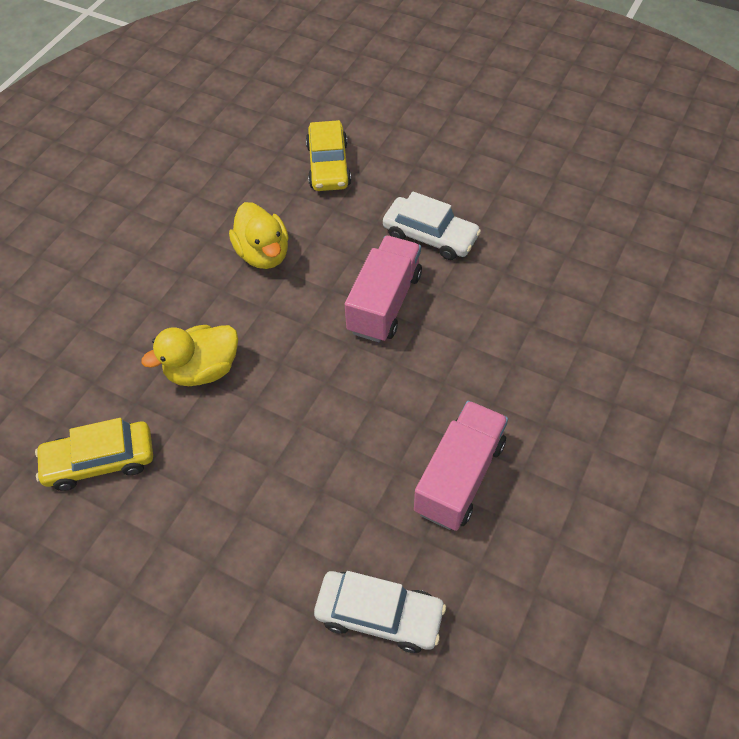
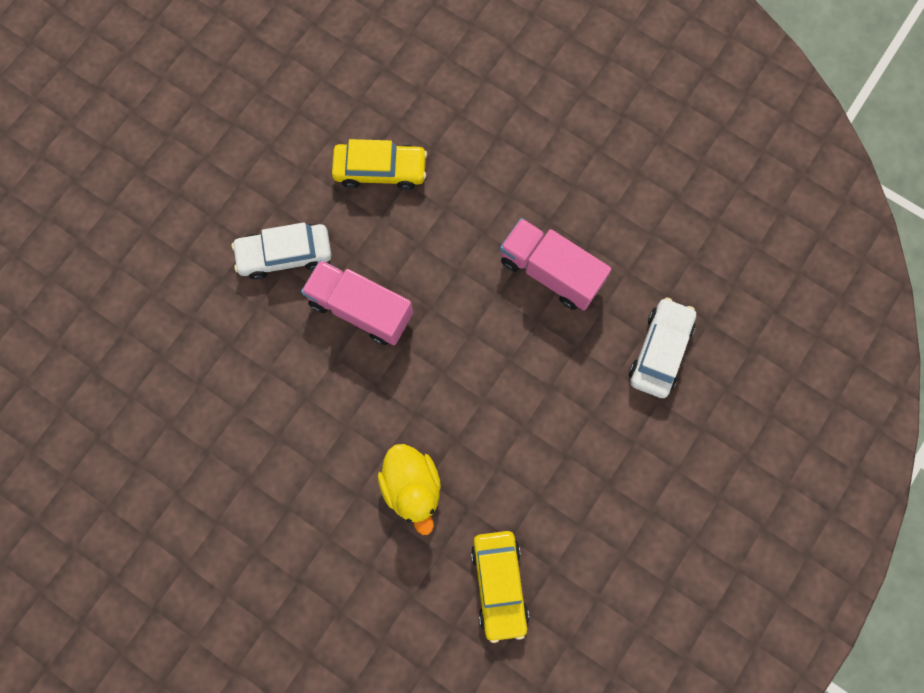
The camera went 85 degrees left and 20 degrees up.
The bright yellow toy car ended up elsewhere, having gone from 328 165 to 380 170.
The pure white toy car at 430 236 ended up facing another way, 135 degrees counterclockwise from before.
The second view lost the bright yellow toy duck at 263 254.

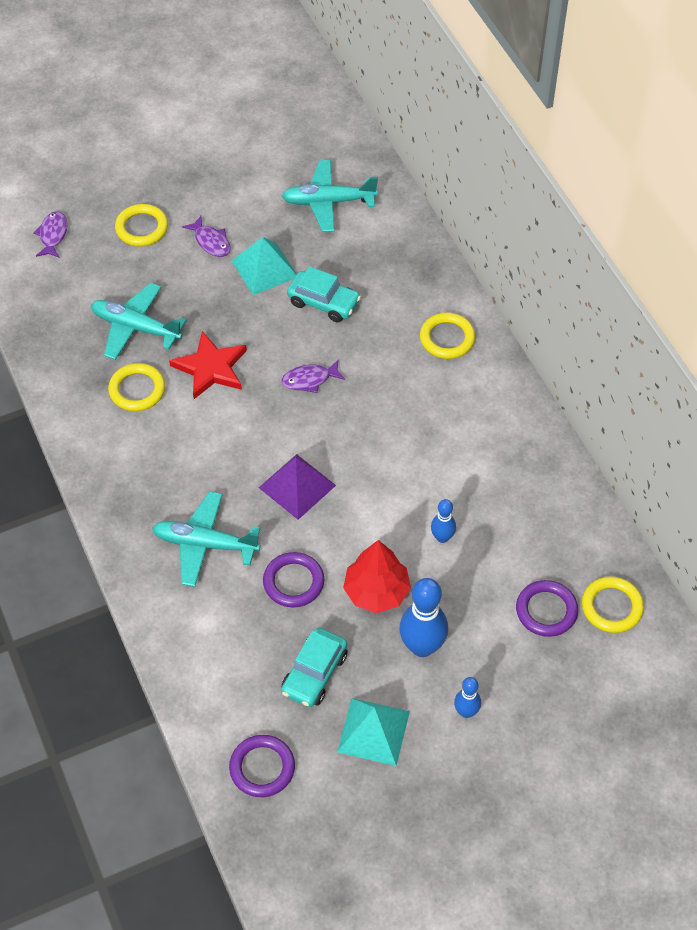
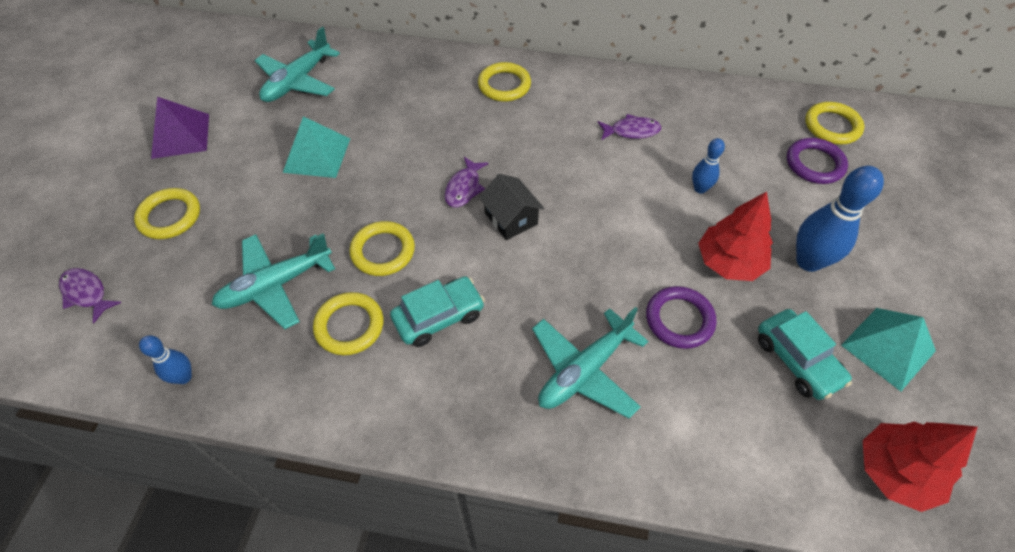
The camera went 55 degrees left and 0 degrees up.
The royal purple toy fish ended up elsewhere, having gone from 211 242 to 631 131.
The turquoise toy car ended up elsewhere, having gone from 323 302 to 439 317.
Where the crimson star shape stood at 211 368, the bright yellow hoop came to stand at 383 251.
The royal purple solid pyramid ended up elsewhere, having gone from 297 486 to 180 135.
The blue tenpin ended up elsewhere, having gone from 466 712 to 184 377.
Where the royal purple hoop stood at 262 768, the crimson fir tree came to stand at 895 471.
The second view gained the black cottage at 511 218.

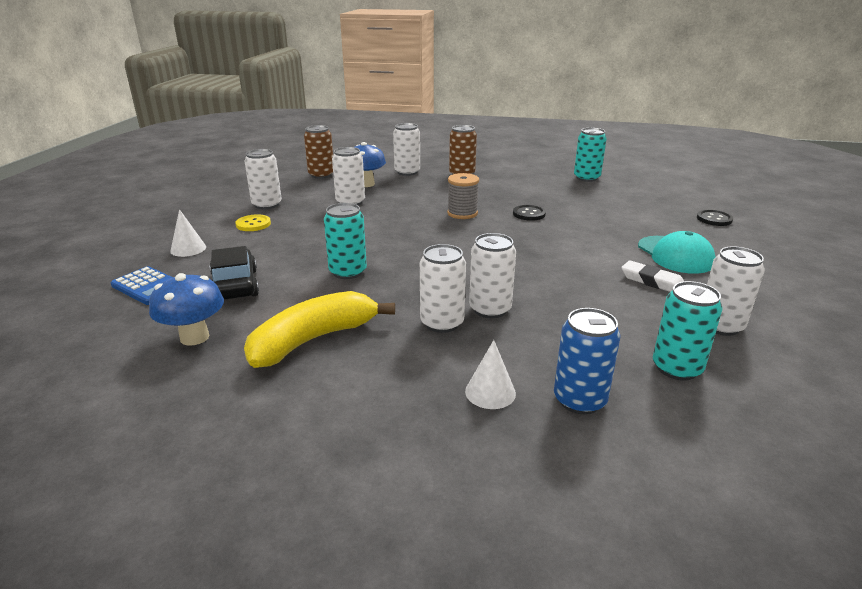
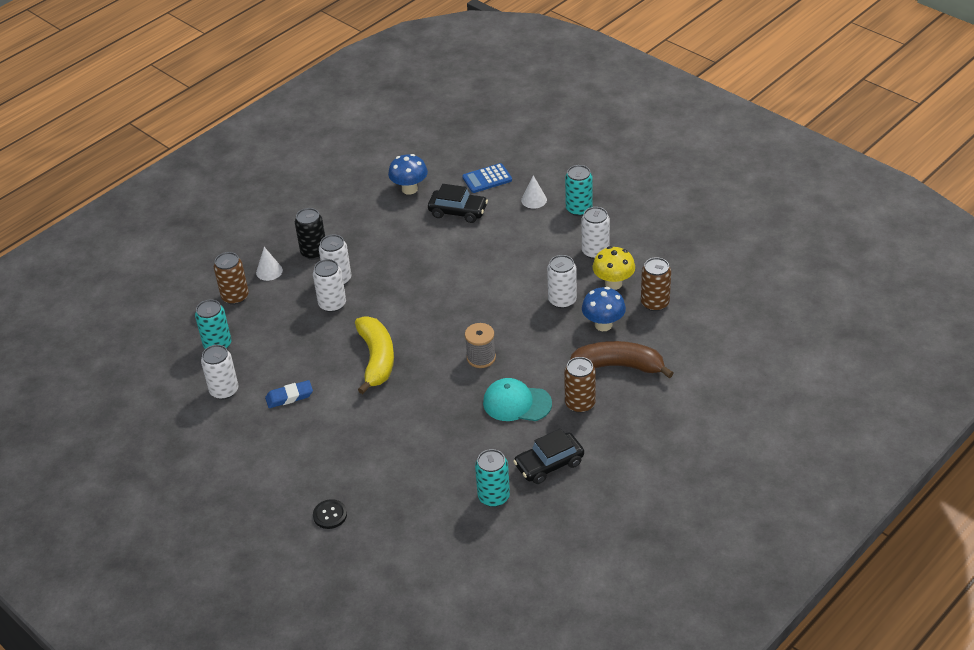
The camera went 125 degrees right and 15 degrees up.
Where the pure white tin stood at 407 172, the brown banana came to stand at 618 366.
The turquoise tin ended up elsewhere, having gone from 348 272 to 579 209.
The second view lost the black shirt button at 529 214.
The second view lost the bright yellow shirt button at 253 224.
The turquoise cap ended up elsewhere, having gone from 675 255 to 516 403.
What was the pure white gum eraser at 652 281 turned into the blue gum eraser at 289 397.
The bright yellow banana ended up elsewhere, having gone from 313 340 to 376 359.
What was the blue tin at 579 400 turned into the brown tin at 235 297.
The second view gained the black tin at 314 252.
The second view gained the bright yellow fungus at 613 283.
The second view gained the black toy car at 549 464.

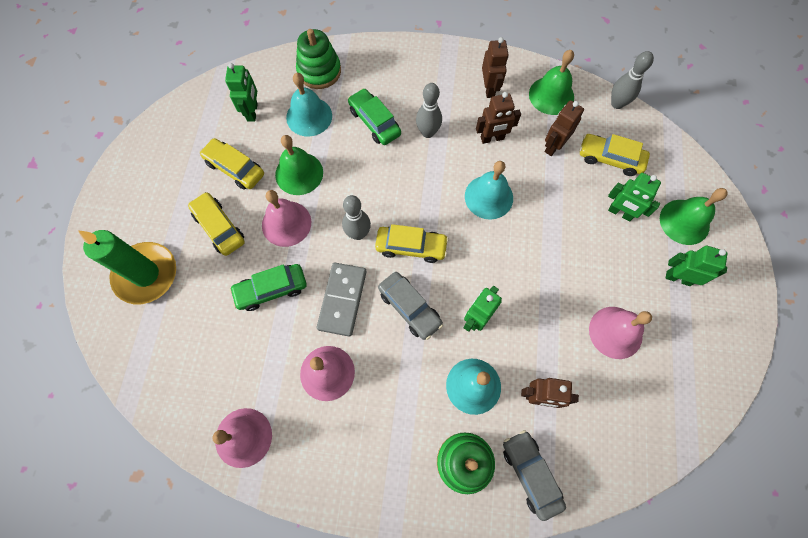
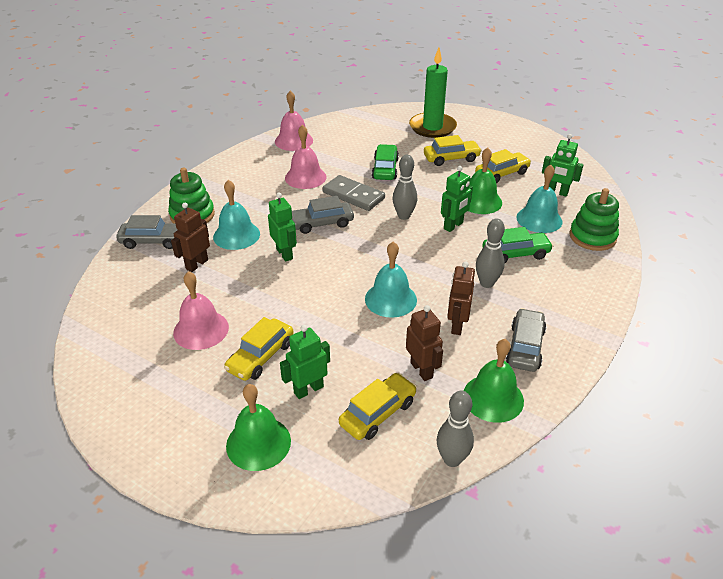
The camera went 115 degrees right and 30 degrees down.
Where the brown toy robot stood at 489 88, the grey toy car came to stand at 525 347.
The second view lost the pink hand bell at 286 223.
The bright yellow toy car ended up elsewhere, having gone from 411 247 to 261 356.
The leaf-green toy robot ended up elsewhere, having gone from 678 278 to 453 226.

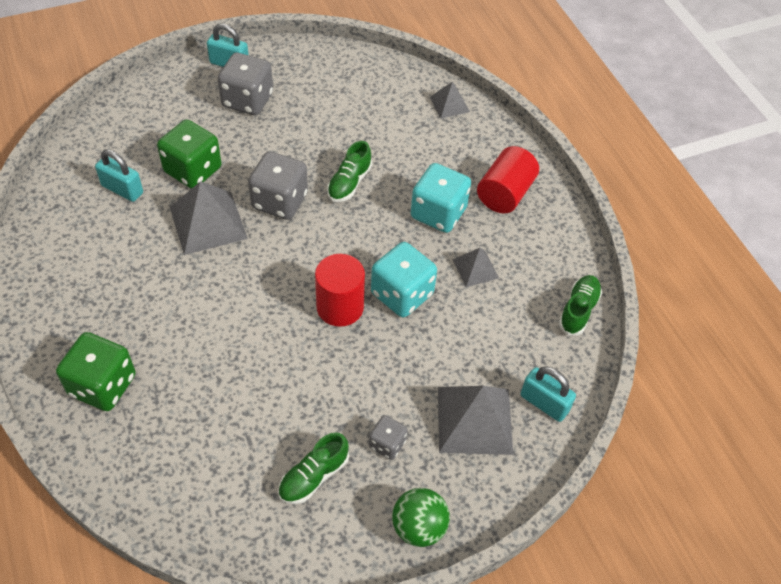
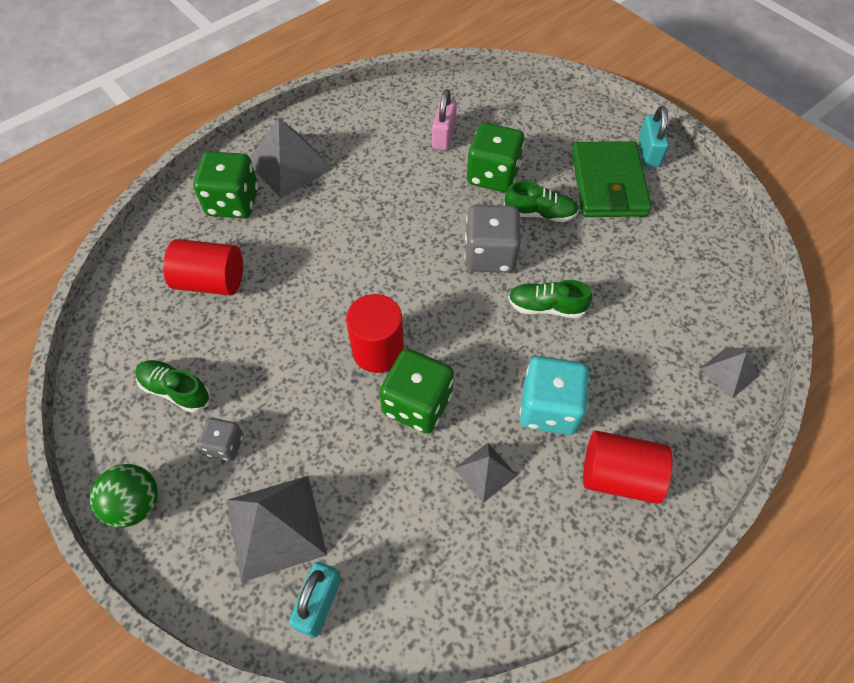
The camera went 75 degrees right and 5 degrees up.
Where the grey dice stood at 247 100, the leaf-green wallet came to stand at 608 184.
What was the turquoise lock at 122 189 turned into the pink lock at 444 136.
The grey solid pyramid ended up elsewhere, having gone from 208 222 to 290 165.
What was the turquoise dice at 402 294 turned into the leaf-green dice at 417 404.
The leaf-green shoe ended up elsewhere, having gone from 578 310 to 539 213.
The second view gained the crimson cylinder at 211 281.

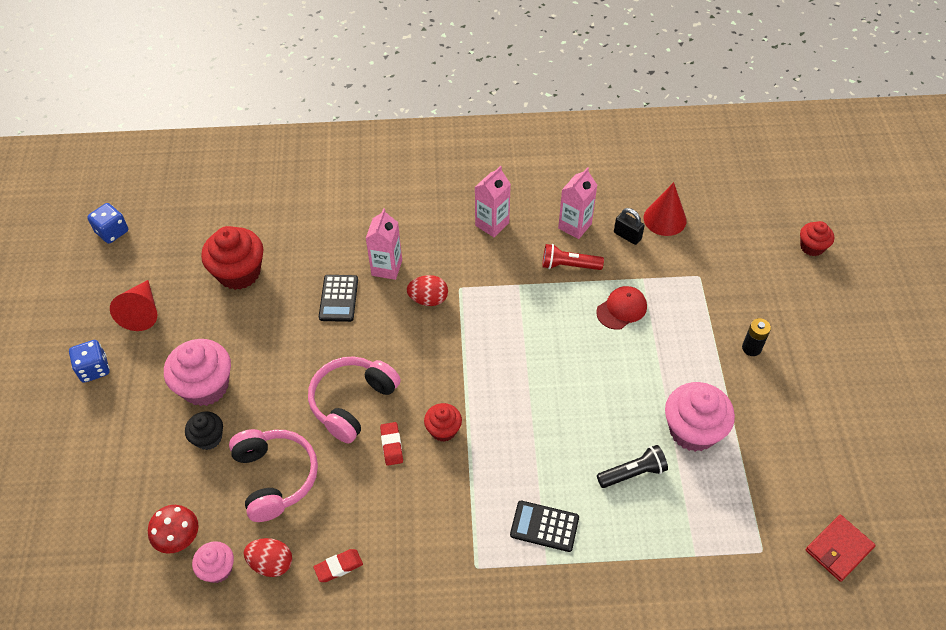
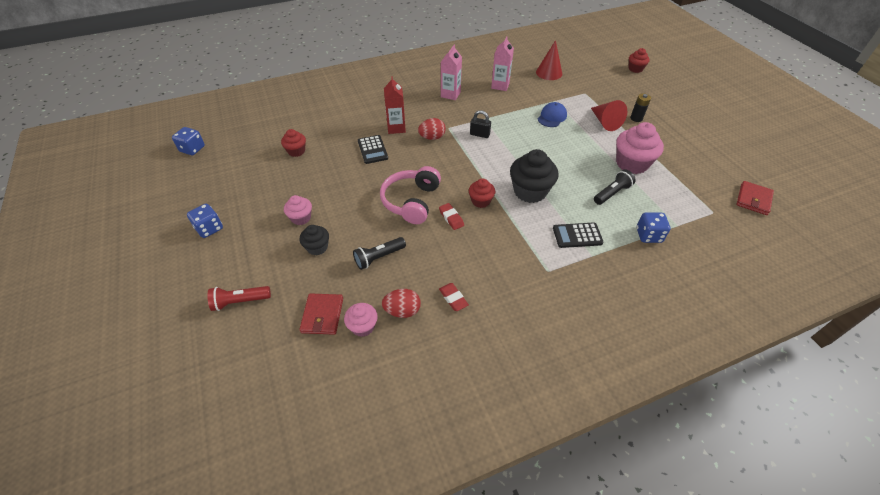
The camera went 20 degrees left and 5 degrees down.
What was the pink carton at 387 268 turned into the crimson carton at 396 128.
The black lock ended up elsewhere, having gone from 627 236 to 479 134.
The size of the crimson muffin at 239 273 changed by a factor of 0.56.
The crimson pocket torch ended up elsewhere, having gone from 569 265 to 240 302.
The crimson cone shape ended up elsewhere, having gone from 142 312 to 605 122.
What was the crimson cap at 621 309 turned into the blue cap at 552 117.
The size of the pink muffin at 205 386 changed by a factor of 0.56.
Where the pink headphones stood at 275 477, the black pocket torch came to stand at 379 257.
Where the crimson fungus stood at 179 538, the crimson wallet came to stand at 322 315.
The crimson gum eraser at 338 567 ended up facing another way, 75 degrees counterclockwise from before.
The second view gained the black muffin at 530 191.
The second view gained the blue dice at 648 235.

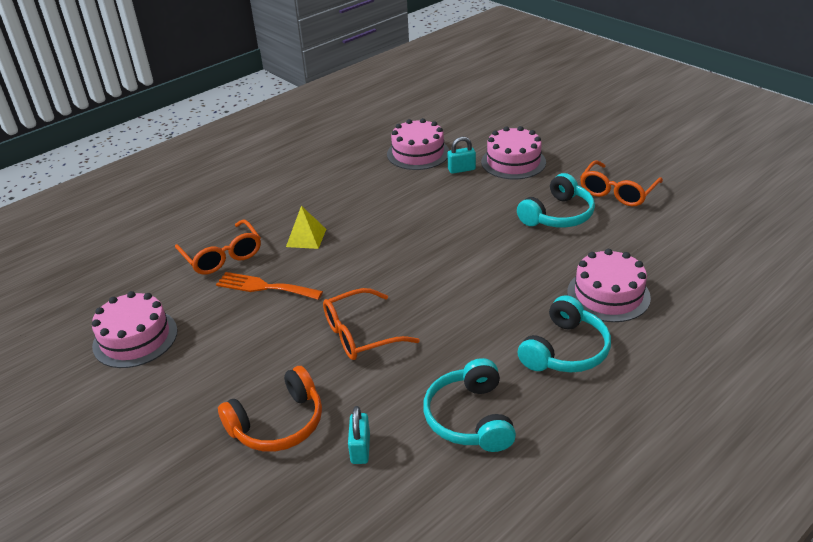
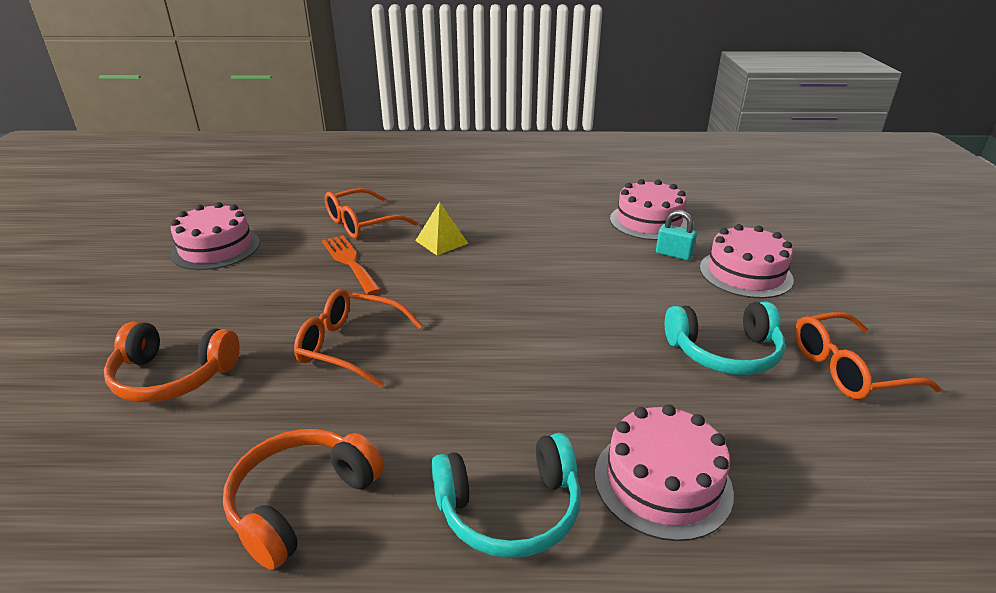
The camera went 40 degrees right and 5 degrees down.
The orange-coloured spectacles at 222 256 ended up facing another way, 45 degrees clockwise from before.
What was the turquoise headphones at 470 418 turned into the orange-coloured headphones at 301 502.
The second view lost the turquoise lock at 360 449.

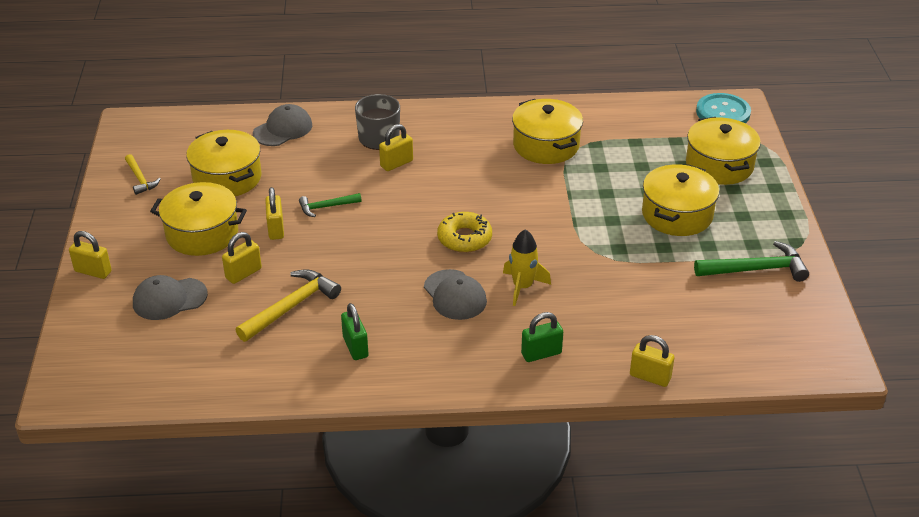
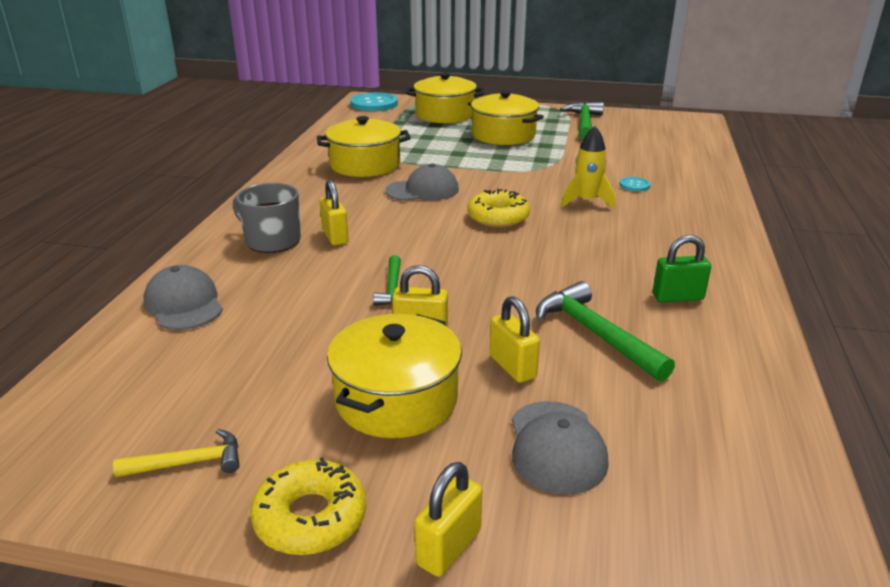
The camera went 75 degrees left and 10 degrees down.
The second view lost the bright yellow pot at 227 178.
What was the bright yellow carpenter's hammer at 291 307 turned into the leaf-green carpenter's hammer at 596 334.
The grey cap ended up elsewhere, having gone from 455 295 to 423 190.
The second view lost the leaf-green lock at 541 353.
The second view lost the bright yellow lock at 650 377.
The second view gained the turquoise shirt button at 634 185.
The second view gained the bright yellow donut at 310 517.

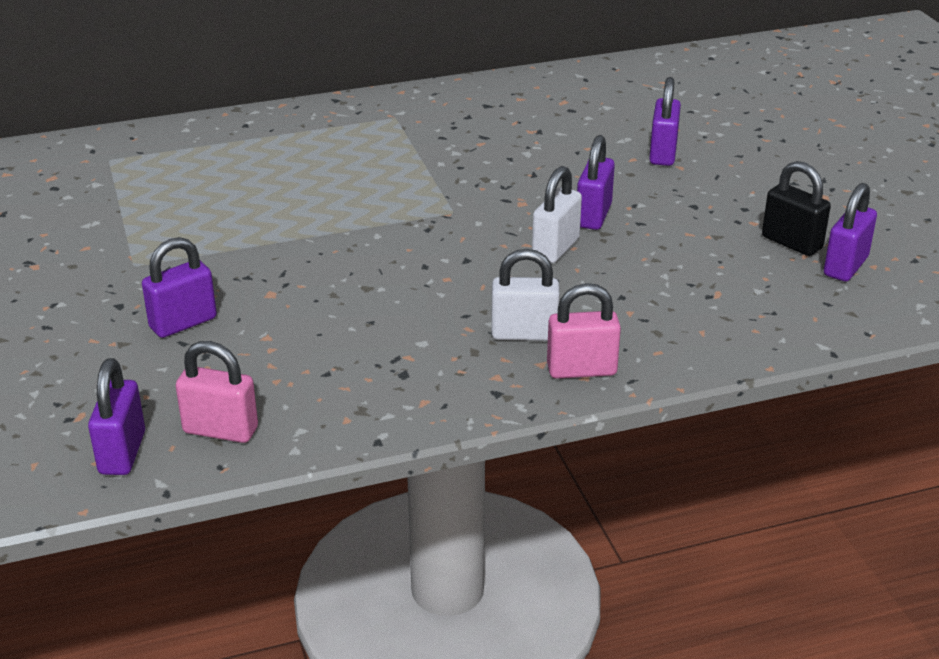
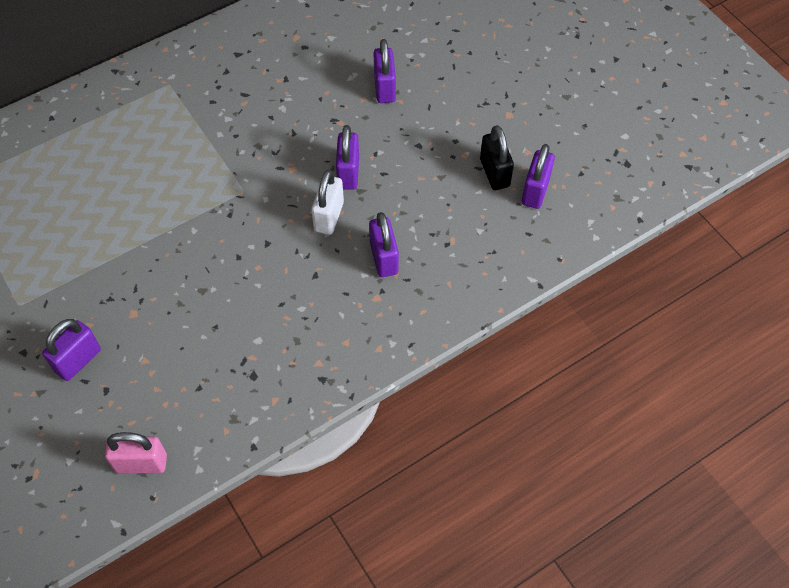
The camera went 15 degrees left and 25 degrees up.
The black lock at 791 243 ended up facing another way, 45 degrees clockwise from before.
The second view lost the pure white lock at 524 334.
The second view lost the pink lock at 581 370.
The royal purple lock ended up elsewhere, having gone from 122 453 to 384 258.

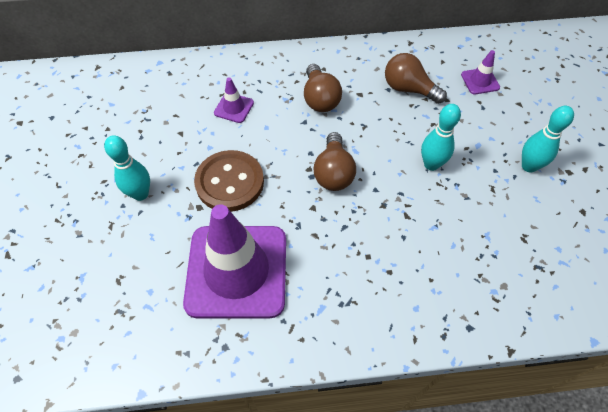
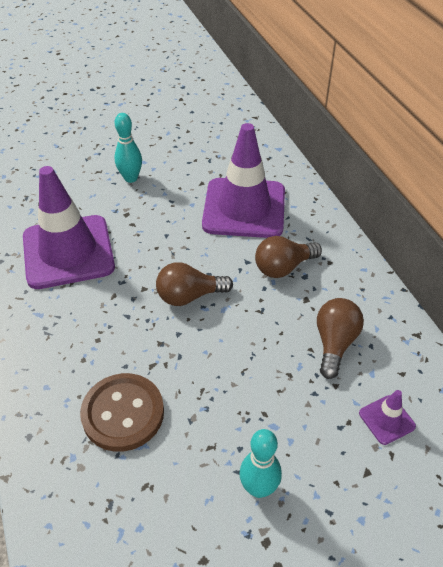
The camera went 75 degrees right and 10 degrees down.
The size of the royal purple safety cone at 234 108 changed by a factor of 2.45.
The second view lost the turquoise tenpin at 431 164.
The brown shirt button ended up elsewhere, having gone from 229 182 to 123 413.

